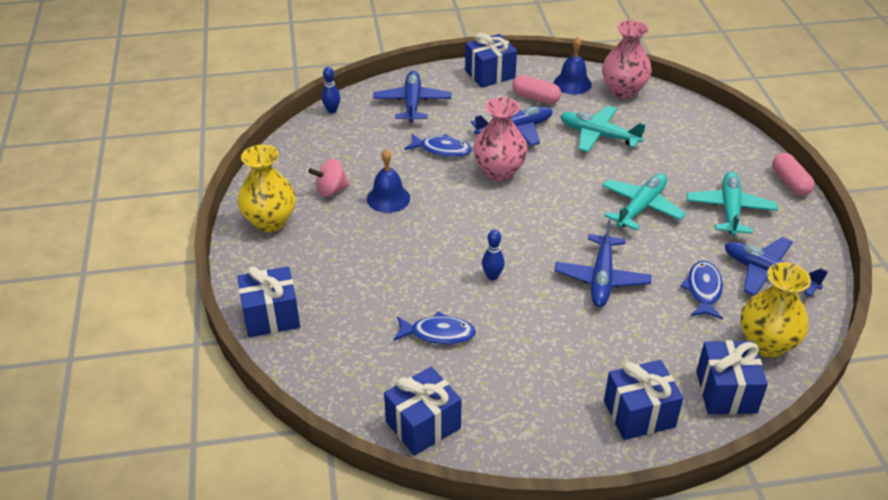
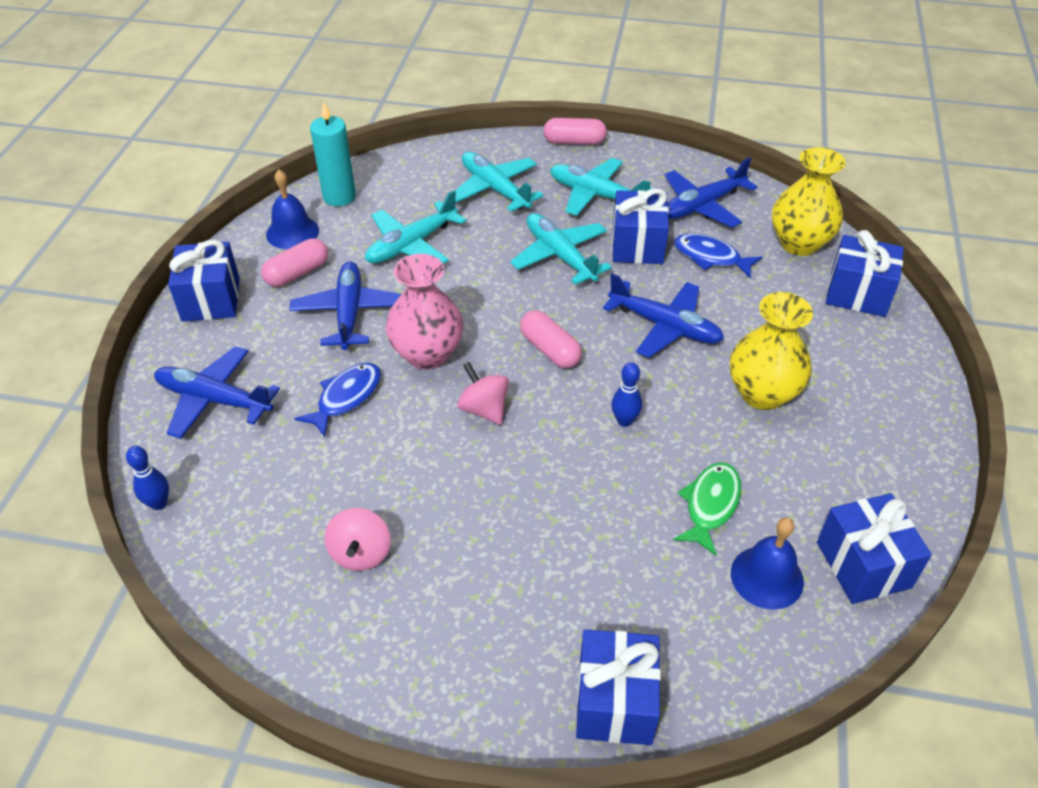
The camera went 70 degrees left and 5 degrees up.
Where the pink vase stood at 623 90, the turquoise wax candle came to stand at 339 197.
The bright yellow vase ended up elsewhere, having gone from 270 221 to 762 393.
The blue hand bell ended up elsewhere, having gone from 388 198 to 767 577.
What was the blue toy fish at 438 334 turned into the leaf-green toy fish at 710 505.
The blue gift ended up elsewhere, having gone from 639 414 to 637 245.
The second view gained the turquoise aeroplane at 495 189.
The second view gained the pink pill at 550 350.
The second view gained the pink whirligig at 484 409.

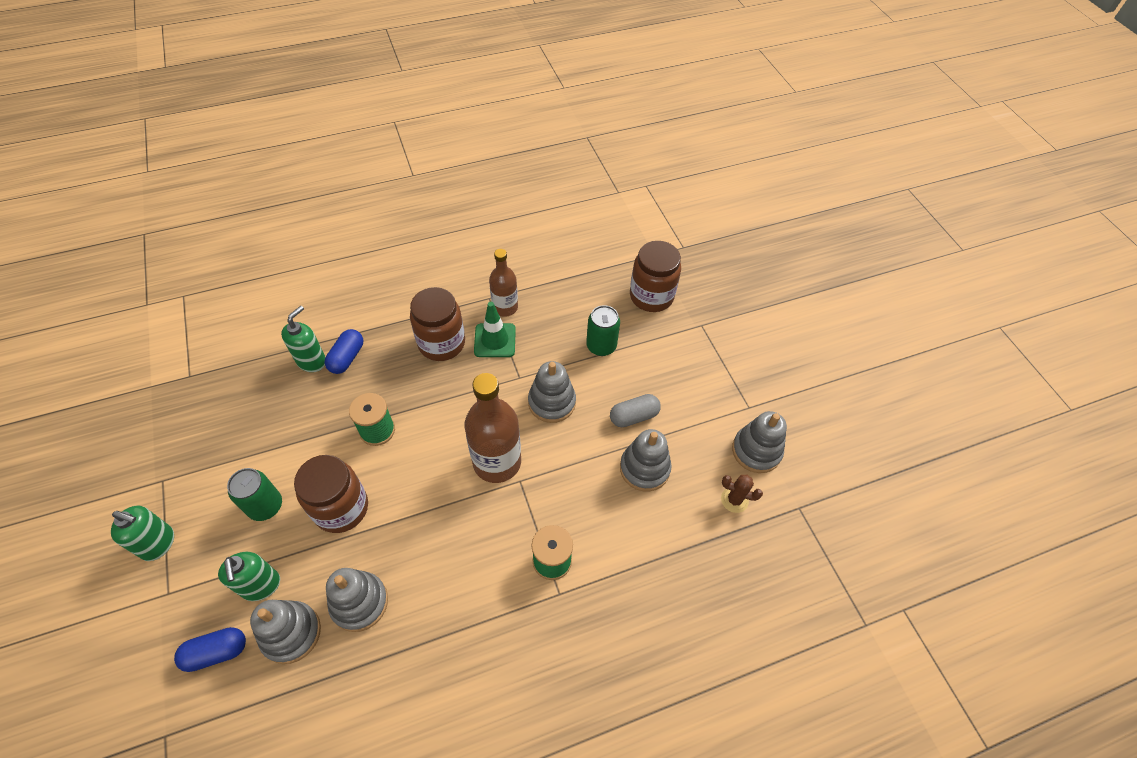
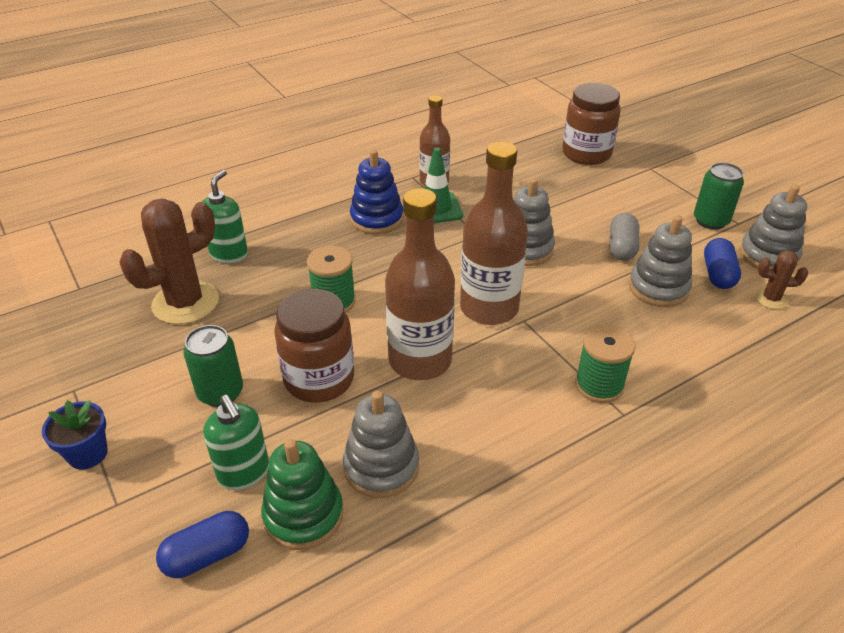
The camera went 10 degrees left and 15 degrees down.
Where the brown jar stood at 441 343, the blue ring stacker came to stand at 376 219.
The leaf-green tin ended up elsewhere, having gone from 601 346 to 710 221.
The blue pill ended up elsewhere, having gone from 347 358 to 718 274.
The grey pill at 633 416 ended up facing another way, 45 degrees counterclockwise from before.
Where the leaf-green soap dispenser stood at 158 543, the blue potted plant came to stand at 87 454.
What was the grey ring stacker at 291 633 turned into the leaf-green ring stacker at 303 515.
The second view gained the brown bottle at 420 360.
The second view gained the brown cactus at 185 303.

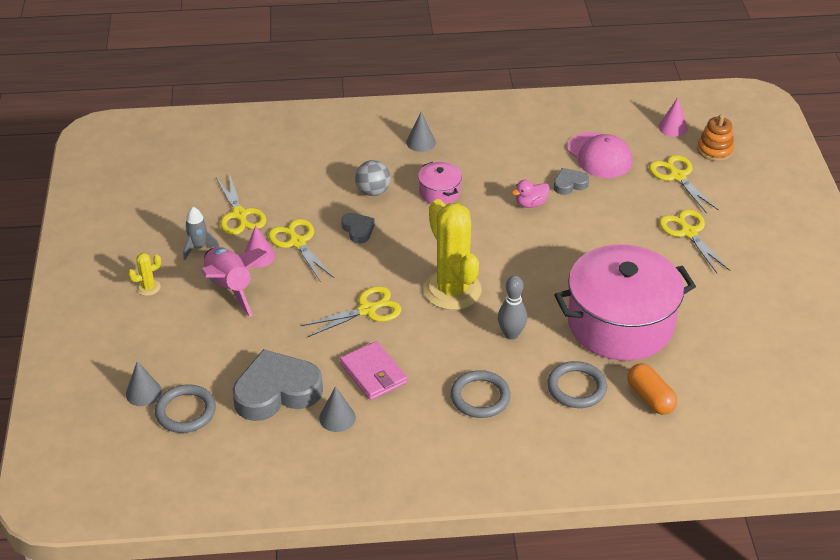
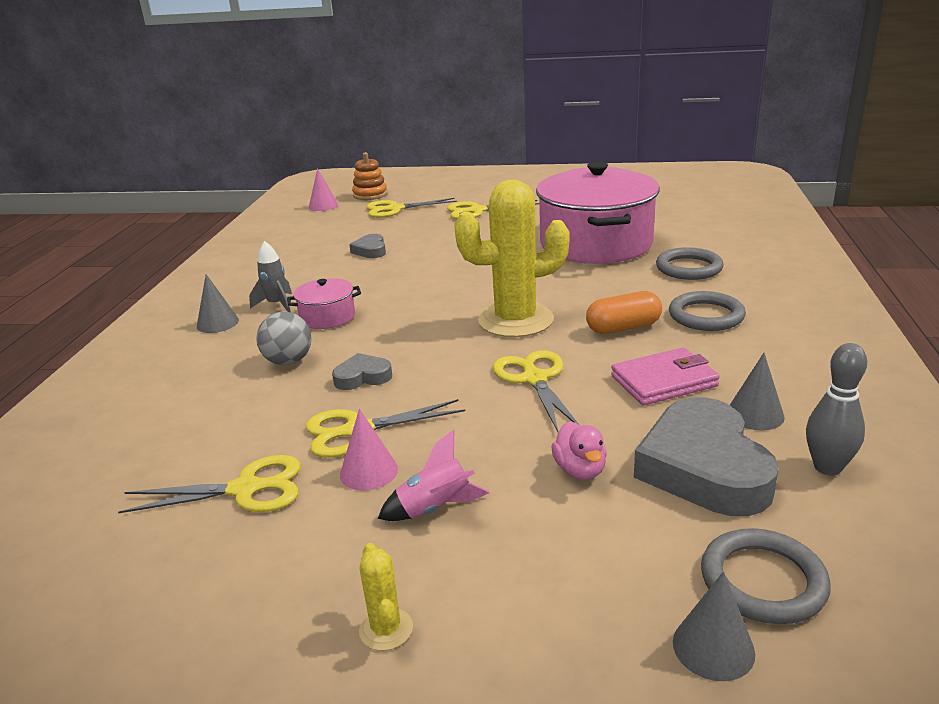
The camera went 75 degrees left and 15 degrees down.
The second view lost the pink cap at 599 156.
The pink toy duck ended up elsewhere, having gone from 531 204 to 580 470.
The grey rocket ended up elsewhere, having gone from 199 248 to 277 305.
The size of the pink rocket at 230 287 changed by a factor of 0.59.
The grey tenpin ended up elsewhere, having gone from 511 334 to 827 467.
The orange-coloured pill ended up elsewhere, having gone from 650 398 to 623 328.

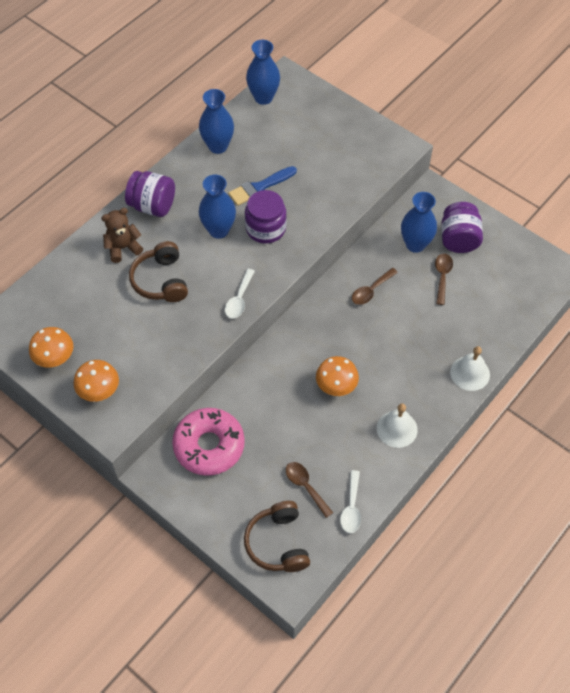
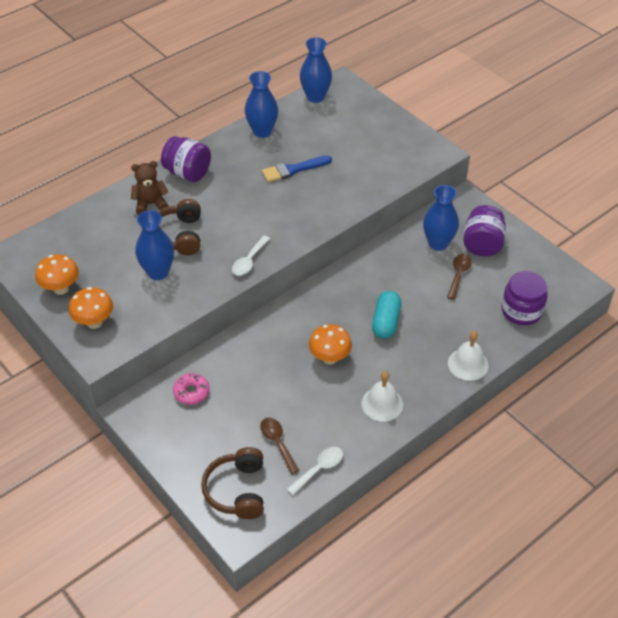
The camera went 10 degrees right and 10 degrees down.
The blue vase ended up elsewhere, having gone from 219 230 to 158 272.
The royal purple jar ended up elsewhere, having gone from 265 228 to 521 311.
The second view lost the brown spoon at 371 290.
The size of the pink donut at 209 446 changed by a factor of 0.50.
The pure white spoon at 351 507 ended up facing another way, 150 degrees counterclockwise from before.
The second view gained the turquoise pill at 386 322.

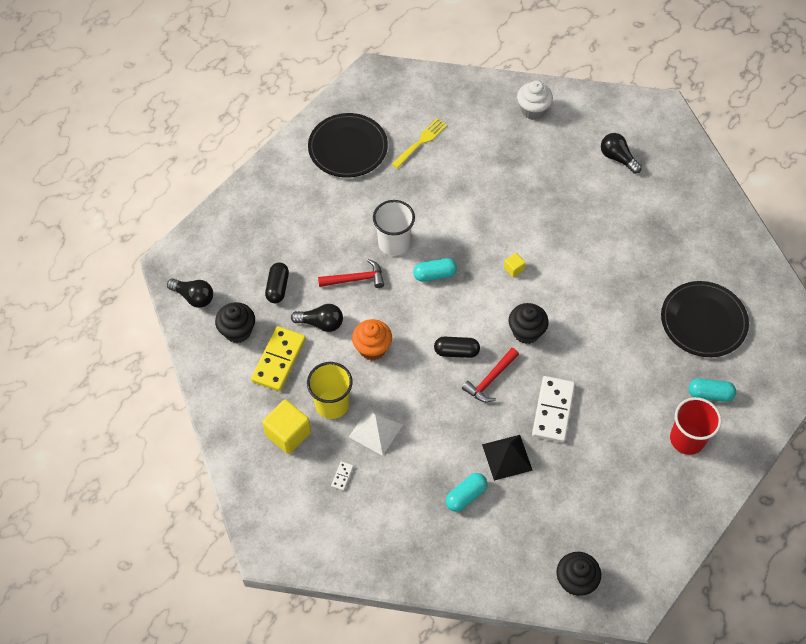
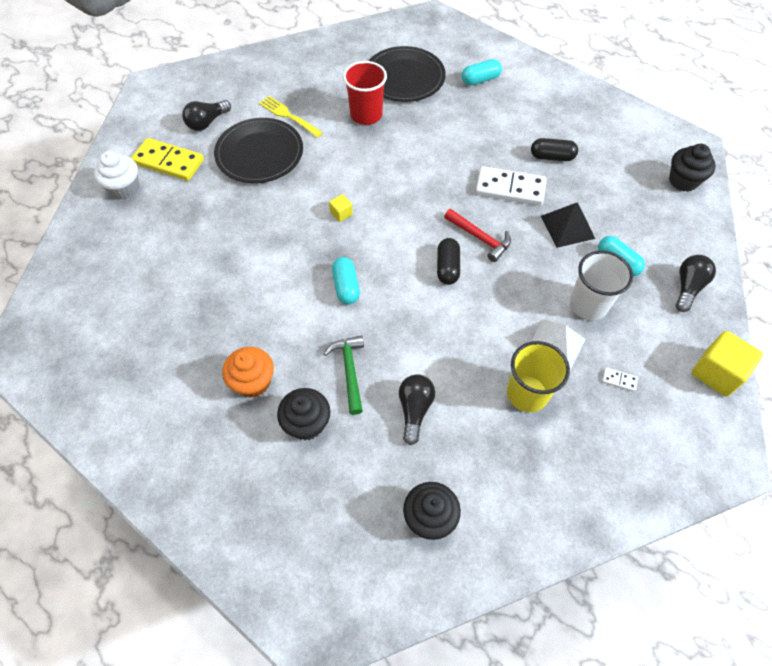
The camera went 90 degrees left and 0 degrees up.
The black plate ended up elsewhere, having gone from 348 148 to 259 153.
The bright yellow fork ended up elsewhere, having gone from 420 142 to 289 116.
The pure white cup ended up elsewhere, having gone from 394 243 to 588 304.
What was the crimson carpenter's hammer at 355 279 turned into the leaf-green carpenter's hammer at 349 371.
The black pill ended up elsewhere, having gone from 277 287 to 552 157.
The black light bulb ended up elsewhere, having gone from 194 297 to 688 287.
The black muffin ended up elsewhere, having gone from 526 332 to 307 423.
The orange-coloured muffin ended up elsewhere, having gone from 372 348 to 253 382.
The bright yellow domino ended up elsewhere, having gone from 278 360 to 168 162.
The turquoise pill at 709 394 ended up facing another way, 60 degrees clockwise from before.
The crimson cup ended up elsewhere, having gone from 687 439 to 366 115.
The bright yellow block ended up elsewhere, having gone from 288 433 to 716 372.

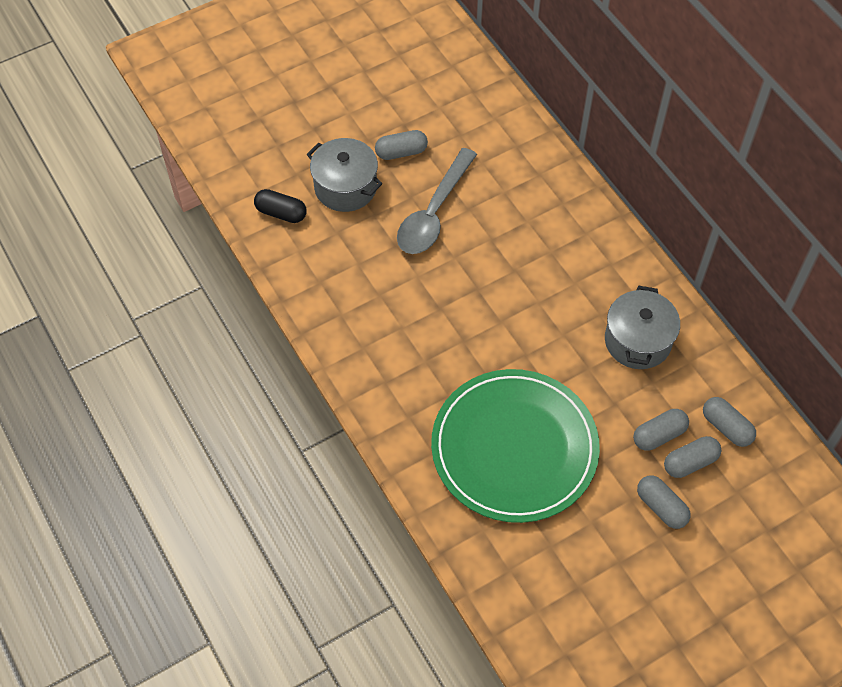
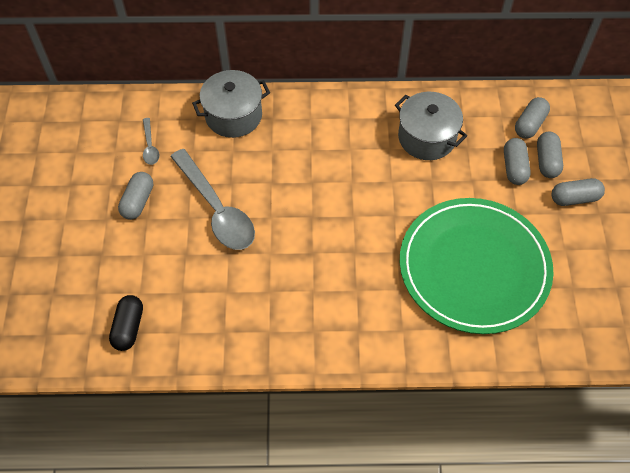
The camera went 60 degrees left and 0 degrees up.
The grey pot ended up elsewhere, having gone from 345 187 to 233 115.
The black pill at 281 213 ended up facing another way, 45 degrees counterclockwise from before.
The grey pill at 726 427 ended up facing another way, 45 degrees counterclockwise from before.
The second view gained the grey spoon at 150 146.

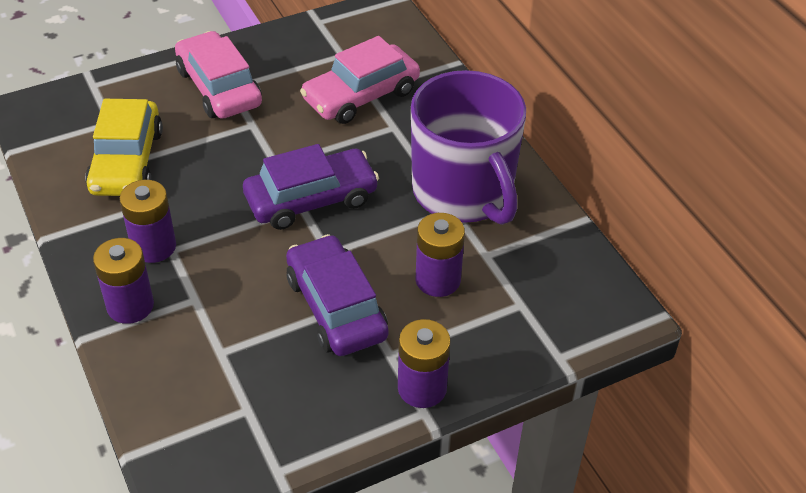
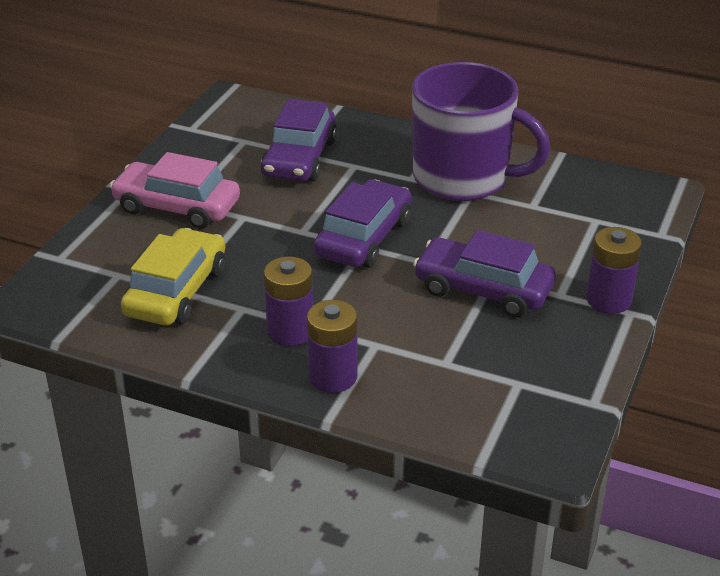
The camera went 40 degrees left and 10 degrees down.
What was the pink toy car at 361 95 turned into the royal purple toy car at 299 158.
The bright yellow toy car at 126 161 ended up facing another way, 120 degrees counterclockwise from before.
The second view lost the royal purple AA battery at 438 280.

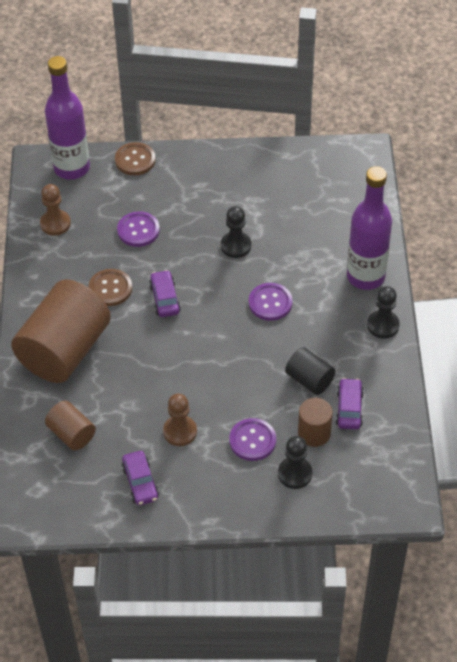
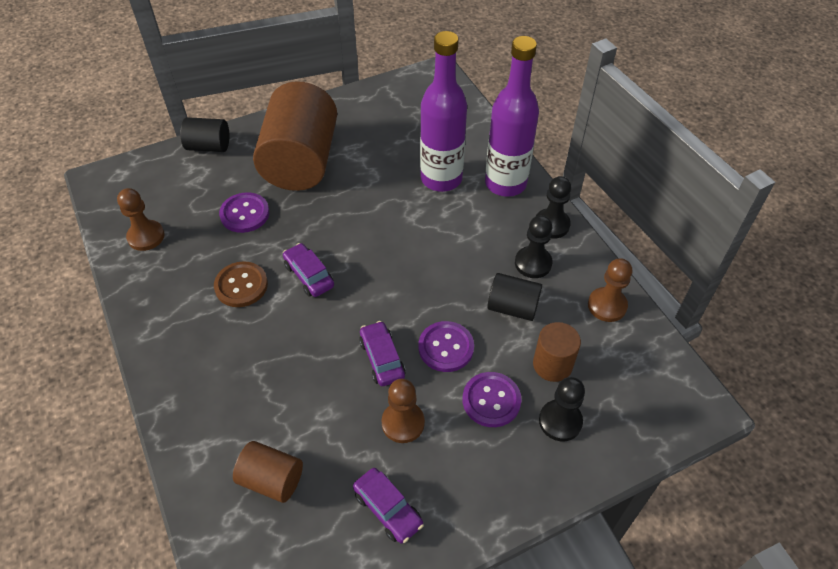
The camera went 25 degrees left and 0 degrees up.
The royal purple bottle ended up elsewhere, having gone from 72 168 to 441 179.
Where the brown shirt button stood at 135 160, the black cylinder came to stand at 209 146.
The black chess pawn ended up elsewhere, having gone from 236 246 to 533 263.
The brown cylinder ended up elsewhere, having gone from 64 350 to 301 161.
The royal purple shirt button ended up elsewhere, having gone from 270 303 to 446 347.
The royal purple toy car ended up elsewhere, having gone from 349 408 to 382 359.
The second view gained the brown chess pawn at 607 305.

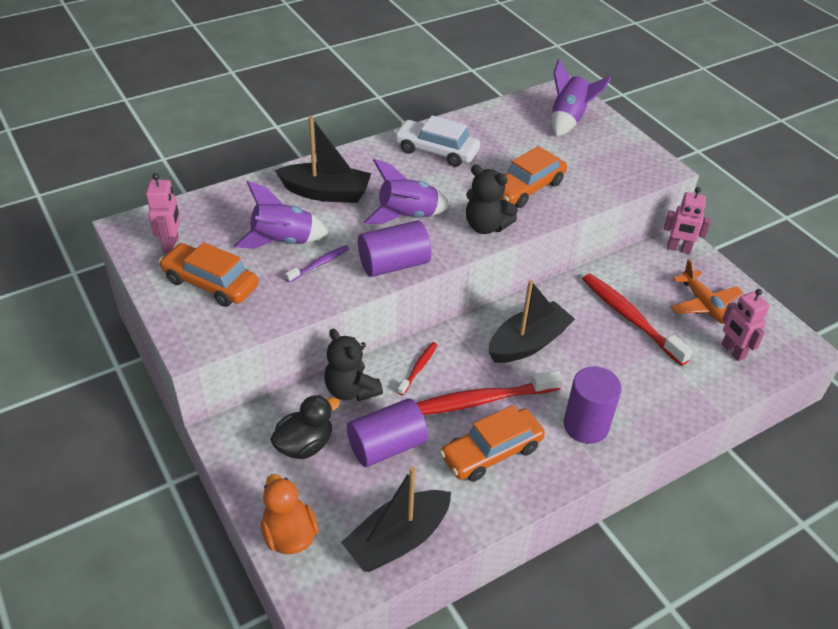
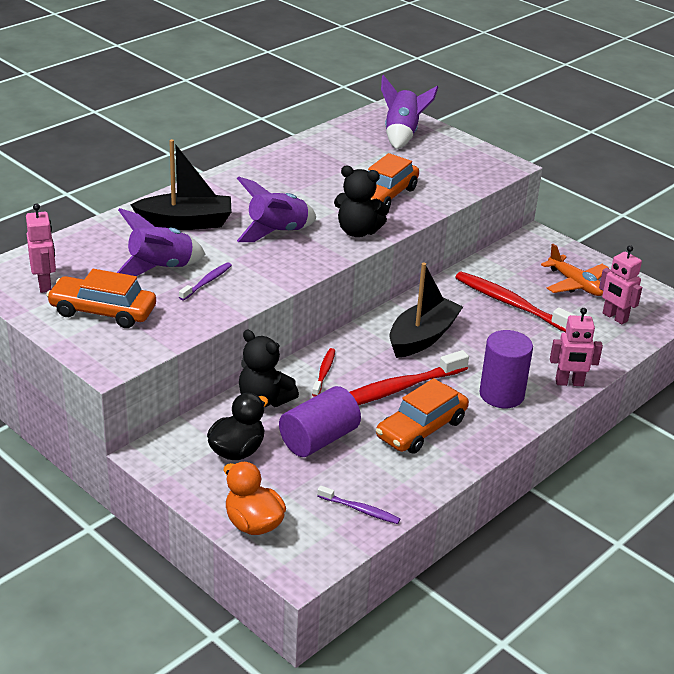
The camera went 15 degrees left and 10 degrees down.
The second view lost the pure white toy car at 436 151.
The pink toy robot ended up elsewhere, having gone from 678 249 to 569 383.
The second view lost the royal purple cylinder at 394 264.
Where the black toy boat stood at 398 539, the royal purple dental brush came to stand at 360 510.

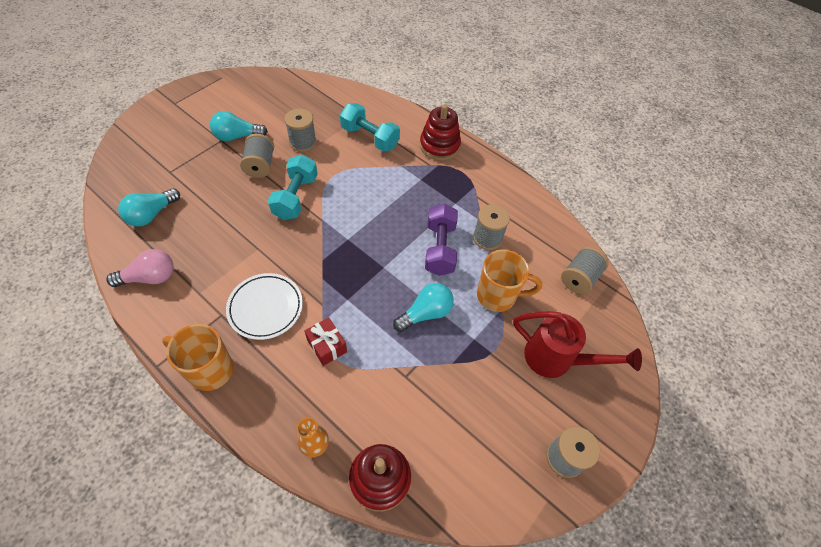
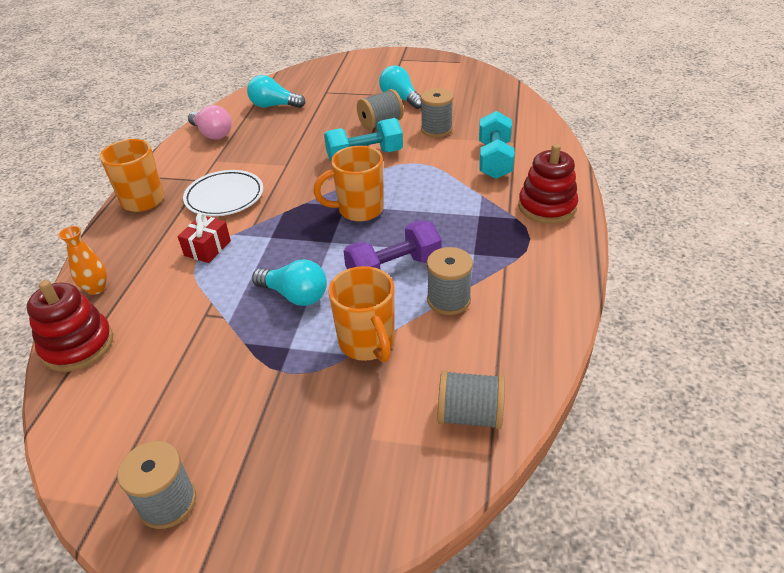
The camera went 65 degrees right and 15 degrees down.
The second view lost the crimson watering pot at 556 359.
The second view gained the orange-coloured mug at 359 210.

